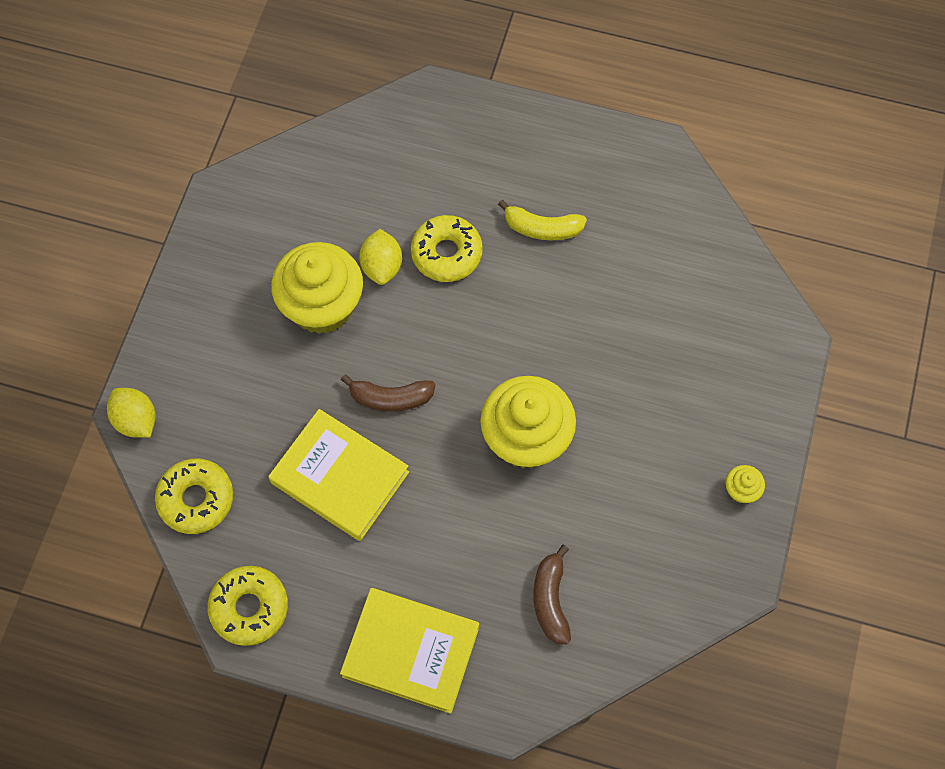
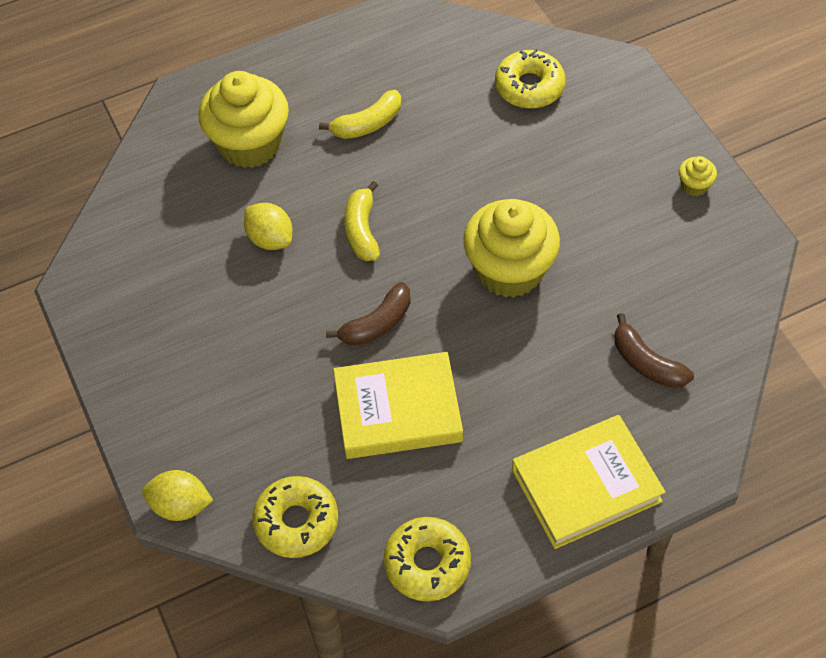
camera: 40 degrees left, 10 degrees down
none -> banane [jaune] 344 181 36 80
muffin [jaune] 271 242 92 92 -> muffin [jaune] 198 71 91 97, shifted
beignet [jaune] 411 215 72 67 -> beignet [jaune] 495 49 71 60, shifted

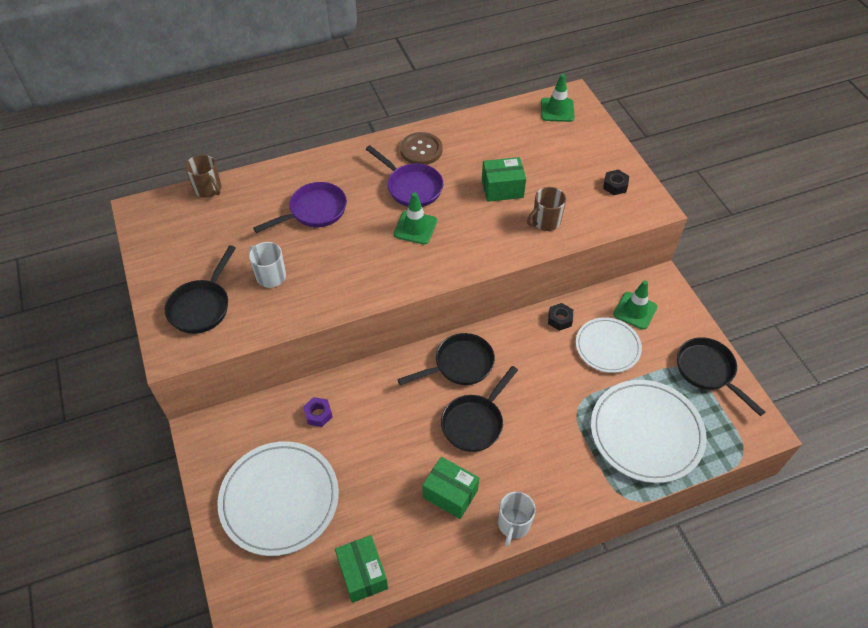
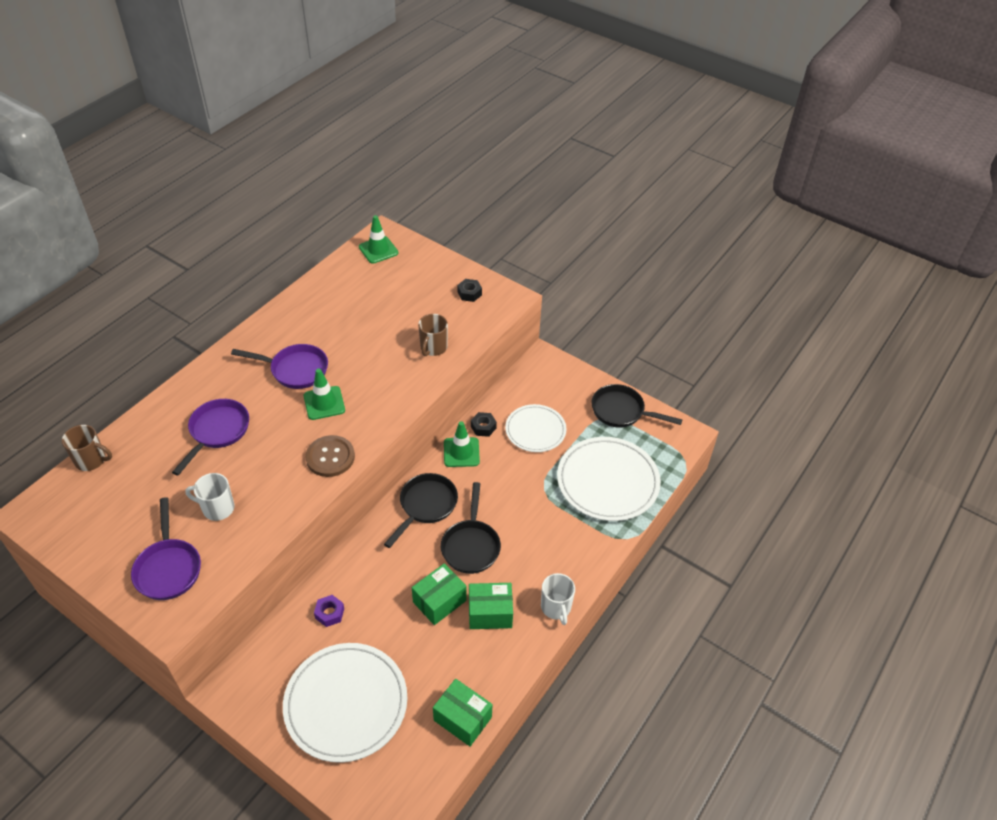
camera: 35 degrees left, 5 degrees down
bouton [marron] 400 132 43 33 -> bouton [marron] 305 435 50 42, shifted
boîte [vert] 482 157 44 45 -> boîte [vert] 412 563 55 62, shifted
cône de chantier [vert] 613 280 45 50 -> cône de chantier [vert] 444 421 36 46, shifted
poêle [noir] 165 245 71 89 -> poêle [violet] 131 497 70 103

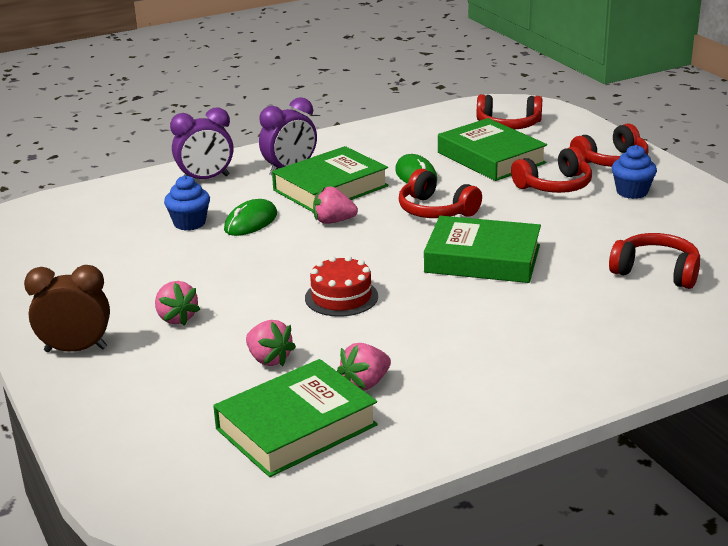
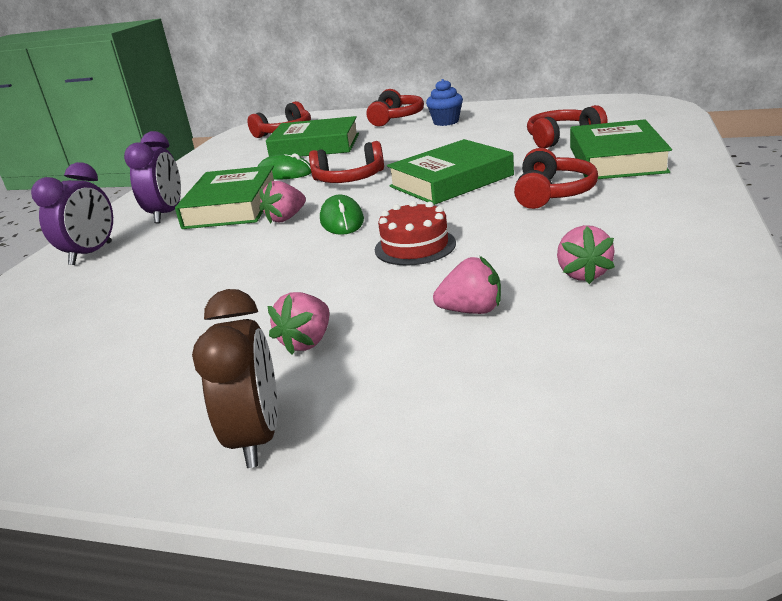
camera: 45 degrees left, 0 degrees up
muffin [bleu] 164 175 46 56 -> none
livre [vert] 213 359 165 118 -> livre [vert] 570 119 102 60, shifted
souris [vert] 224 199 53 37 -> souris [vert] 320 194 44 41, shifted
casque audio [rouge] 511 147 81 46 -> casque audio [rouge] 514 148 84 61, shifted
réveil [marron] 24 265 86 87 -> réveil [marron] 192 289 86 179, 135 degrees clockwise
fraise [rose] 155 281 46 45 -> fraise [rose] 267 292 63 63, 105 degrees clockwise

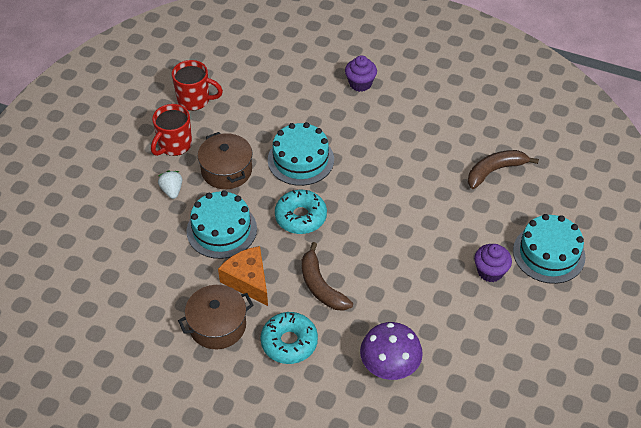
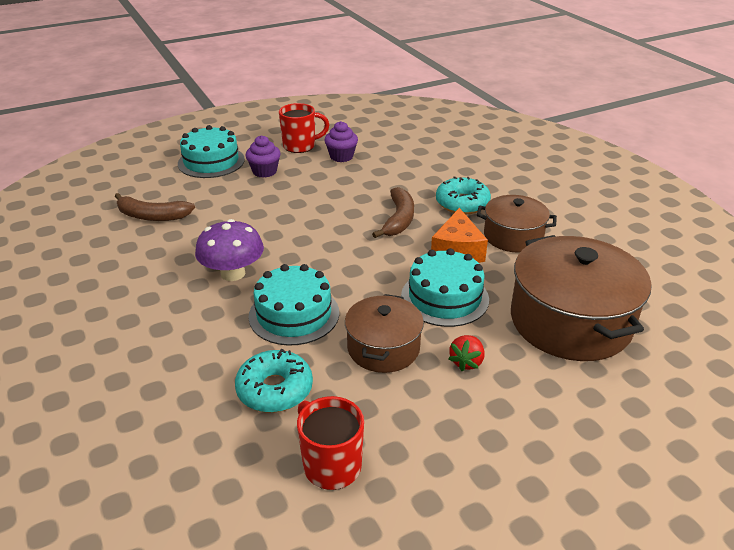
camera: 140 degrees left, 15 degrees down
none -> marmite [marron] 511 235 141 126
tasse [rouge] 151 104 41 52 -> tasse [rouge] 279 103 50 50, shifted
beignet [turquoise] 275 190 52 44 -> beignet [turquoise] 235 349 78 64, shifted
muffin [violet] 345 55 32 37 -> muffin [violet] 325 121 33 41, shifted
champignon [violet] 360 322 63 58 -> champignon [violet] 195 219 69 62, shifted
fraise [blanc] 158 171 24 28 -> fraise [rouge] 448 335 36 36

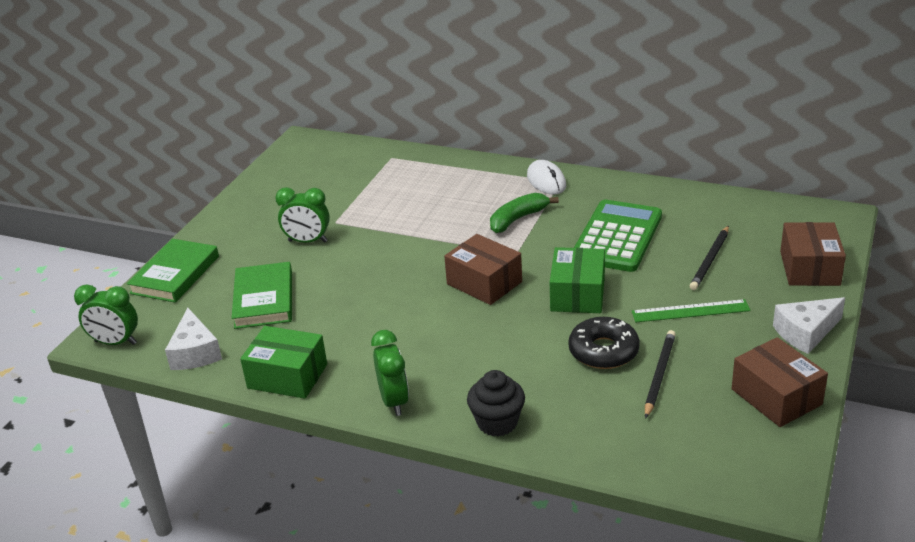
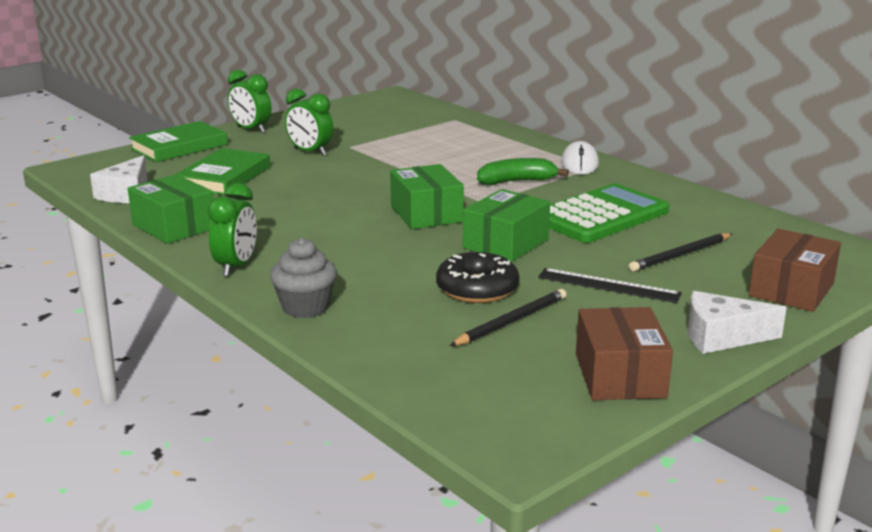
camera: 25 degrees right, 10 degrees down
réveil [vert] 74 285 64 60 -> réveil [vert] 228 70 43 63, shifted
boîte [marron] 444 234 78 71 -> boîte [vert] 390 164 74 65
muffin [noir] 467 370 58 67 -> muffin [gris] 270 238 67 80
règle [vert] 632 299 118 23 -> règle [noir] 538 268 144 35

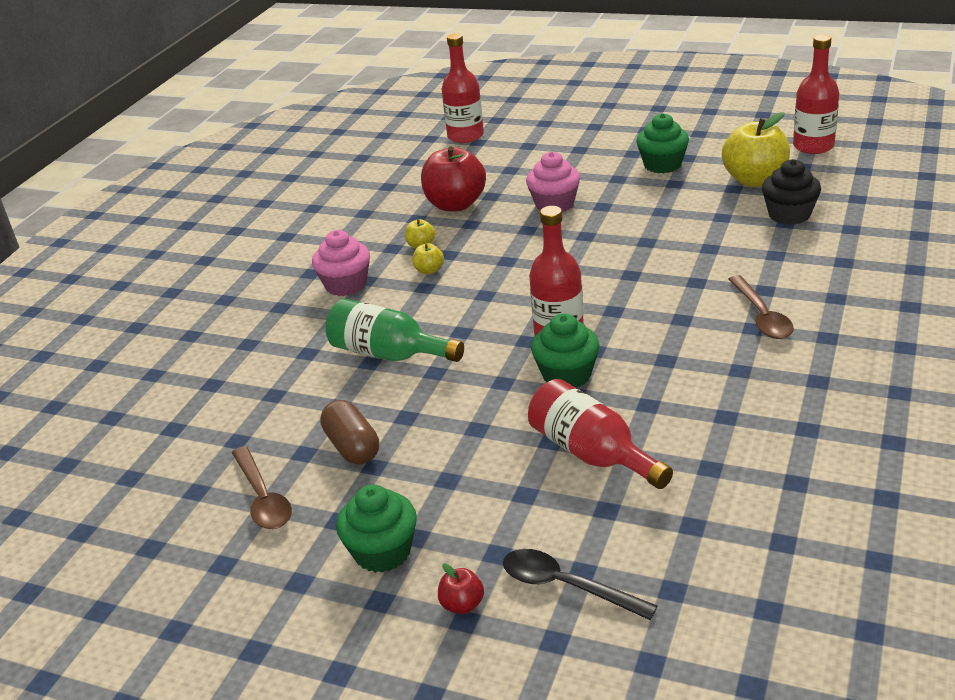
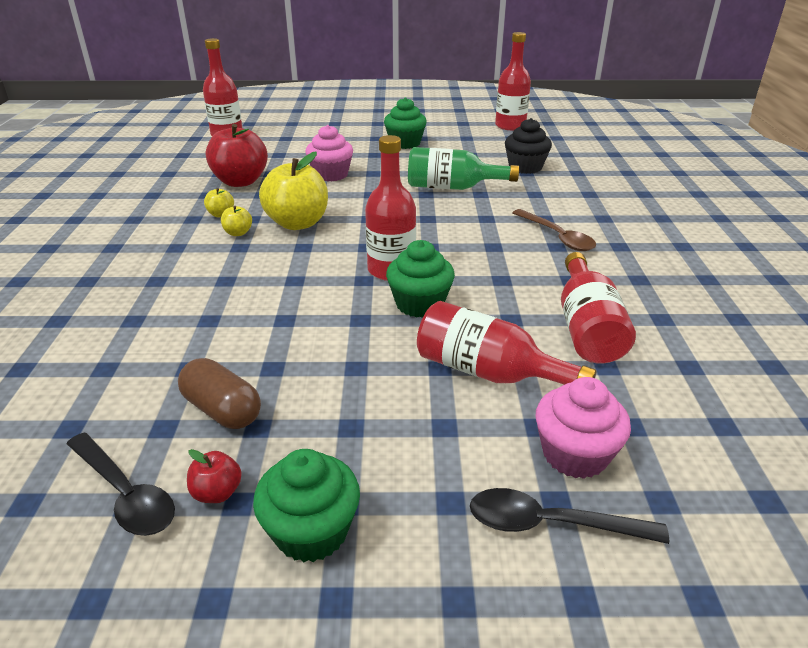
camera: 25 degrees left, 0 degrees up
none -> bouteille [rouge] 561 252 75 112
muffin [rose] 312 230 58 66 -> muffin [rose] 536 377 95 102, shifted
bouteille [vert] 325 299 139 63 -> bouteille [vert] 408 147 111 43, shifted
pomme [rouge] 438 563 46 51 -> pomme [rouge] 187 449 55 54, shifted
pomme [jaune] 722 112 68 75 -> pomme [jaune] 259 152 69 78, shifted
cuillère [marron] 232 446 60 83 -> cuillère [noir] 67 433 108 103

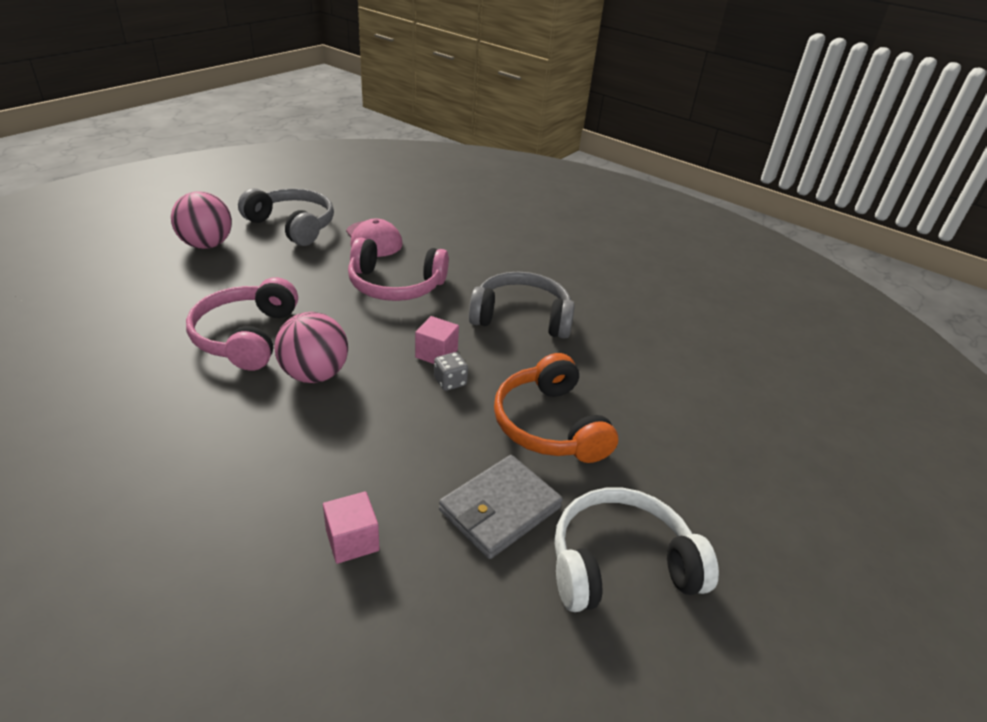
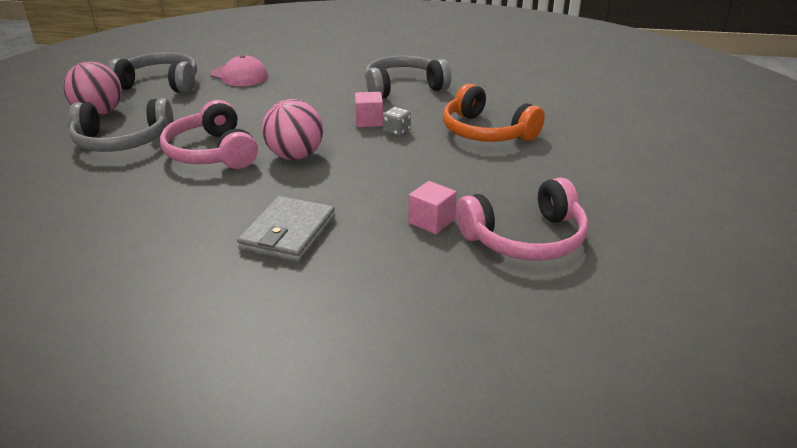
camera: 25 degrees left, 5 degrees down
casque audio [blanc] 554 488 165 124 -> none
none -> casque audio [gris] 69 98 105 54
casque audio [rose] 348 237 101 64 -> casque audio [rose] 456 177 132 84, shifted
portefeuille [gris] 439 455 124 104 -> portefeuille [gris] 237 196 98 66, shifted

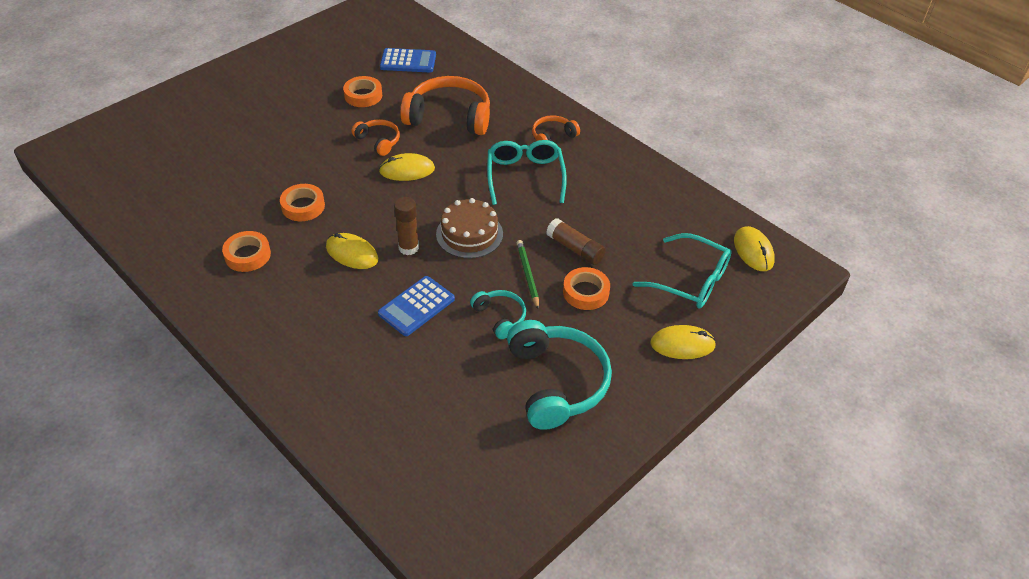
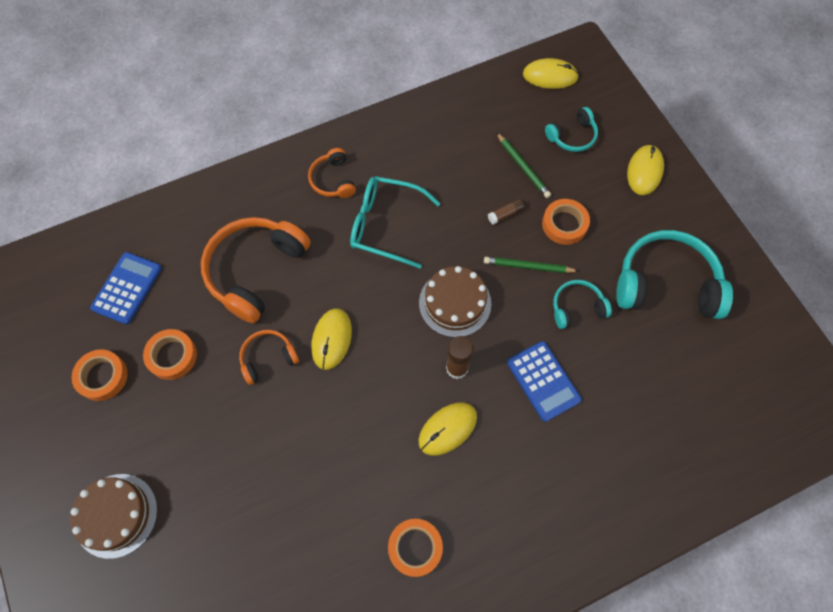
camera: 70 degrees left, 20 degrees up
none -> gâteau [marron] 70 474 87 85
none -> crayon [vert] 496 132 55 66
ruban adhésif [orange] 280 184 45 37 -> ruban adhésif [orange] 71 349 57 52, shifted
lunettes [turquoise] 633 233 99 75 -> casque audio [turquoise] 545 107 53 45
bâton de colle [marron] 546 218 60 47 -> bâton de colle [marron] 488 199 36 26, x0.58

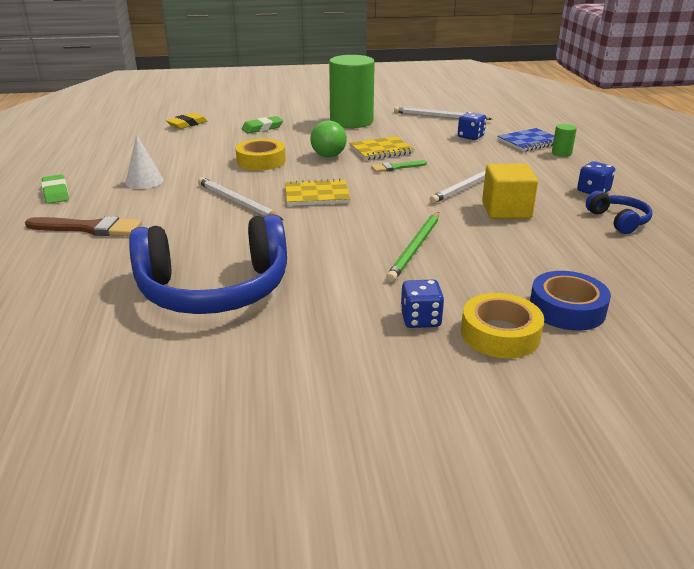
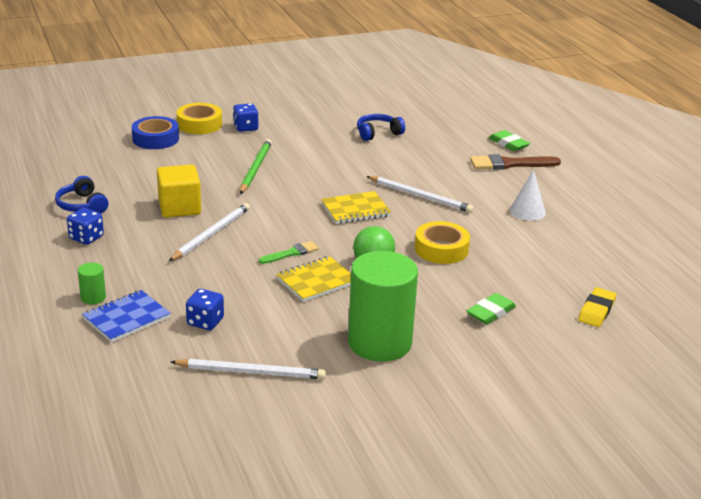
camera: 165 degrees right, 0 degrees up
gomme [vert] 42 174 27 30 -> gomme [vert] 489 130 41 21, shifted
casque audio [bleu] 129 214 158 100 -> casque audio [bleu] 357 114 48 27, x0.46

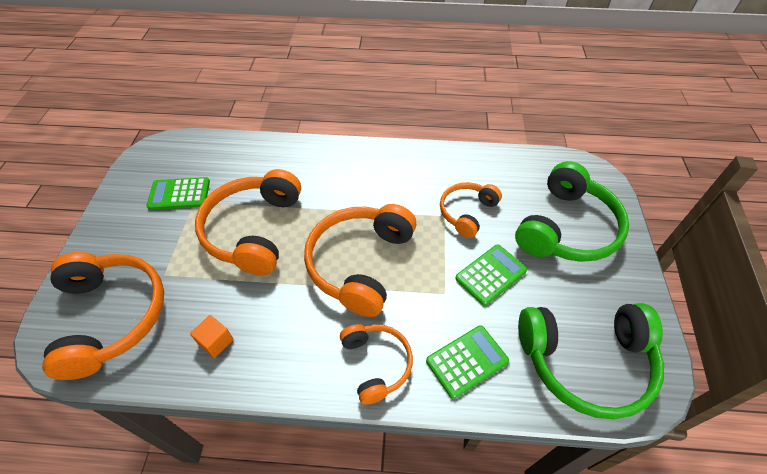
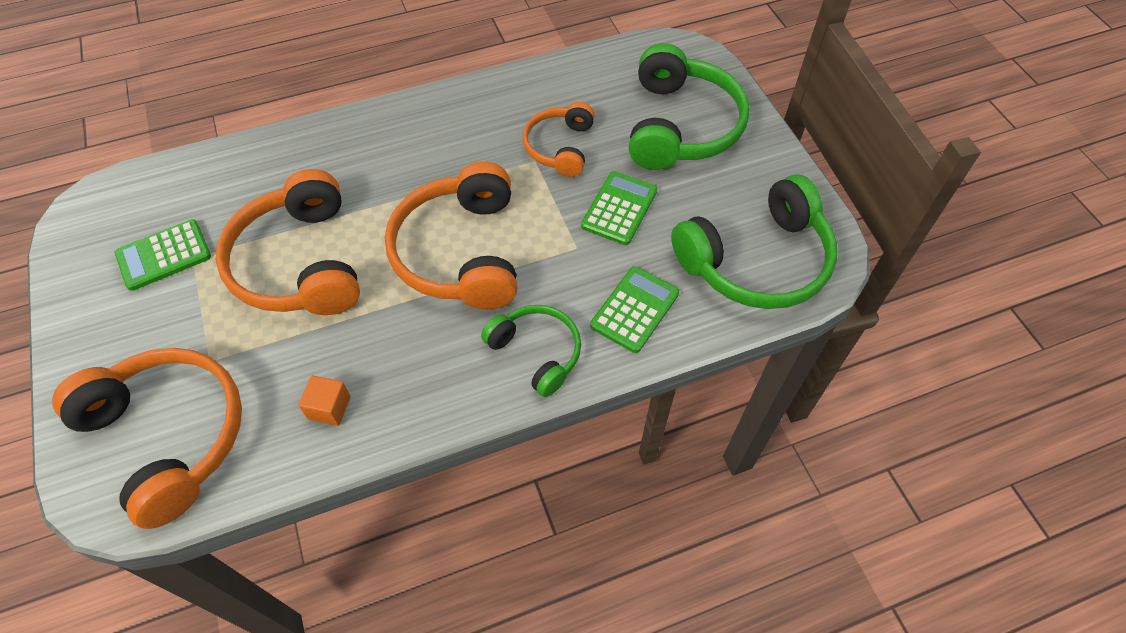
camera: 25 degrees left, 5 degrees up
casque audio [orange] 340 324 73 81 -> casque audio [vert] 481 305 100 92

